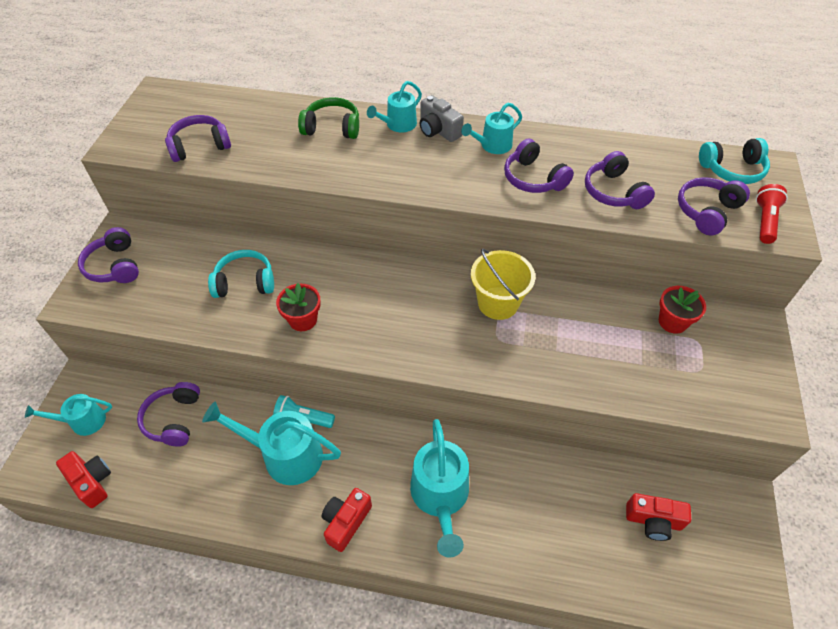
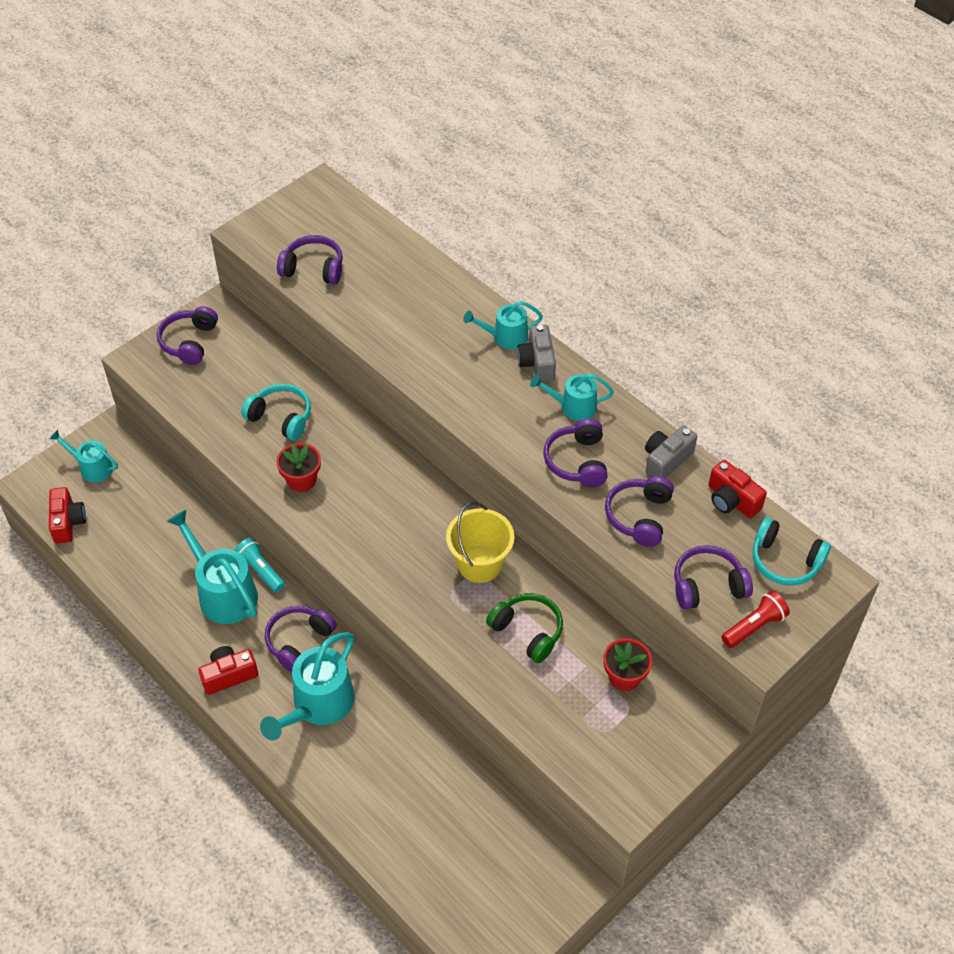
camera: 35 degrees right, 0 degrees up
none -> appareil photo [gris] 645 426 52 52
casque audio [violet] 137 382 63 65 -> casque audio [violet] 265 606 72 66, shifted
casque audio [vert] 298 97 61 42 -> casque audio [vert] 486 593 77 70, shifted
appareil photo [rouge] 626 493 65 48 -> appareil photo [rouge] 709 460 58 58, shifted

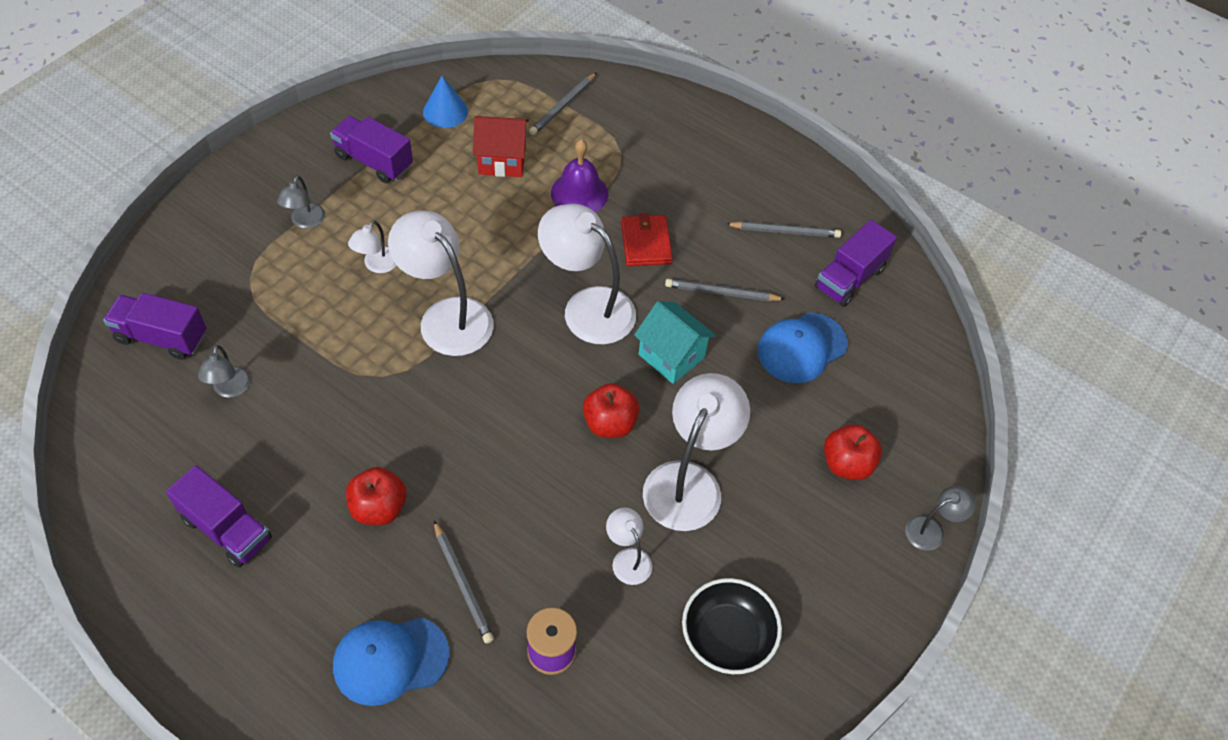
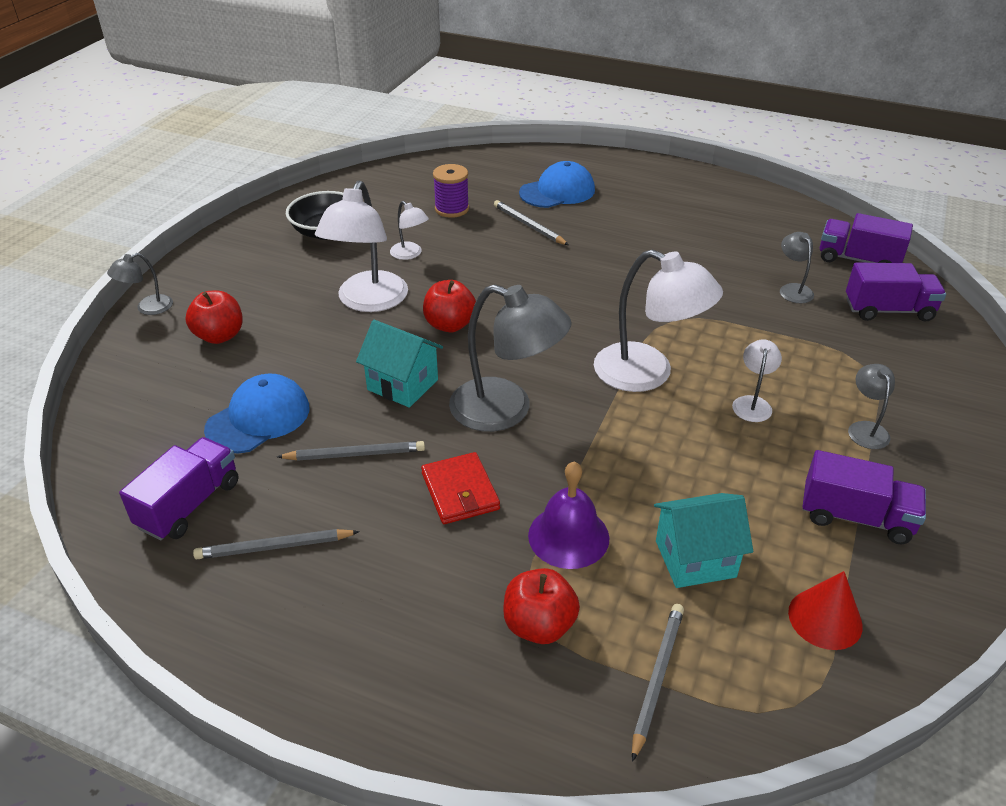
camera: 170 degrees right, 15 degrees down
camion [violet] 166 465 106 103 -> camion [violet] 820 213 93 50, shifted
pomme [rouge] 346 467 61 58 -> pomme [rouge] 503 568 77 76, shifted
cône [bleu] 423 76 45 52 -> cône [rouge] 788 571 75 79
maison [rouge] 473 116 56 61 -> maison [turquoise] 654 493 99 95
lampe [blanc] 538 204 98 140 -> lampe [gris] 449 284 123 148

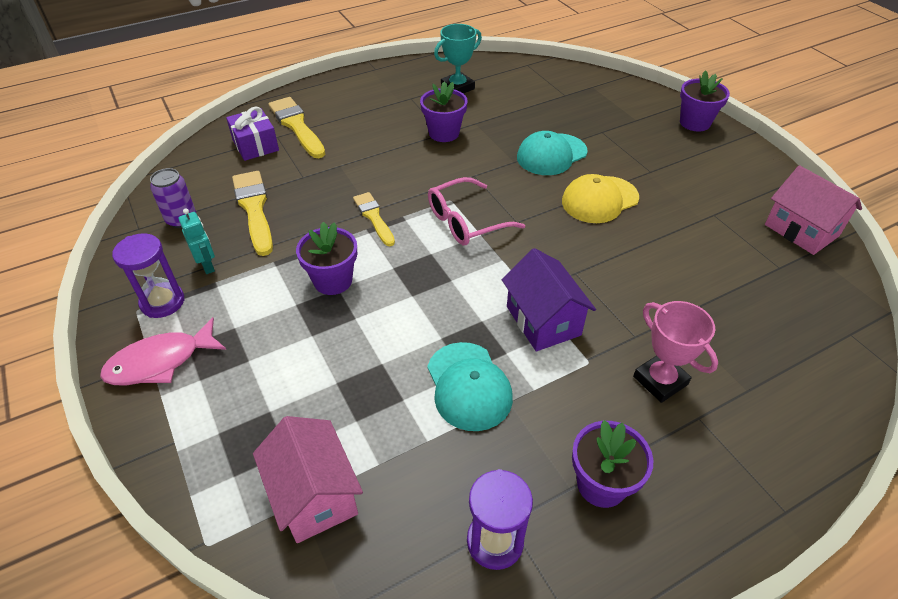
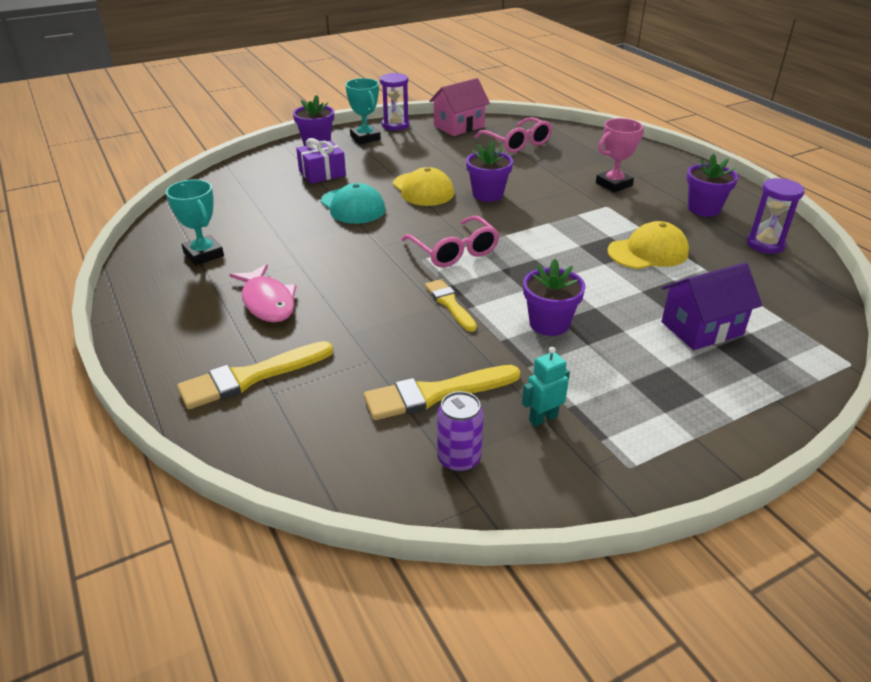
camera: 90 degrees left, 10 degrees down
maison [rose] 253 416 110 127 -> none
none -> trophée [turquoise] 345 78 36 66
none -> lunettes [rose] 474 117 78 36
poisson [rose] 100 317 126 68 -> poisson [rose] 229 264 68 58, shifted
sablier [violet] 112 233 73 85 -> sablier [violet] 380 73 29 58, shifted
cadeau [violet] 226 107 53 54 -> cadeau [violet] 296 138 50 46, shifted
pot de fleurs [violet] 420 81 48 61 -> pot de fleurs [violet] 466 141 47 61, shifted
maison [violet] 502 248 94 103 -> maison [violet] 661 263 101 87, shifted
casquette [turquoise] 427 342 86 89 -> casquette [jaune] 607 221 82 48
pinceau [jaune] 353 192 42 54 -> pinceau [jaune] 425 279 52 53, 90 degrees clockwise

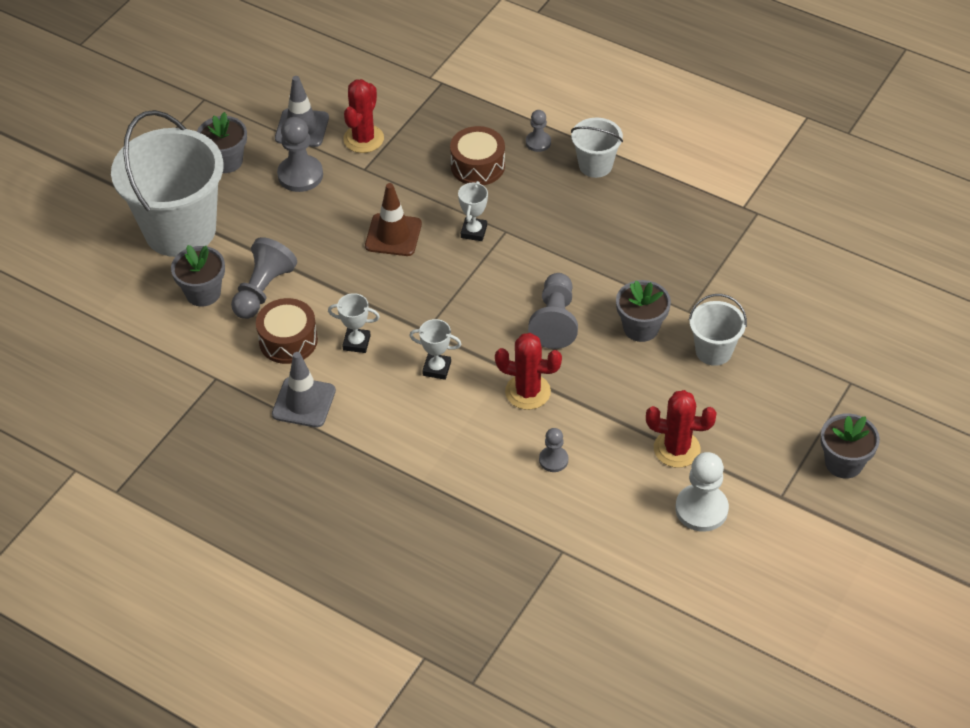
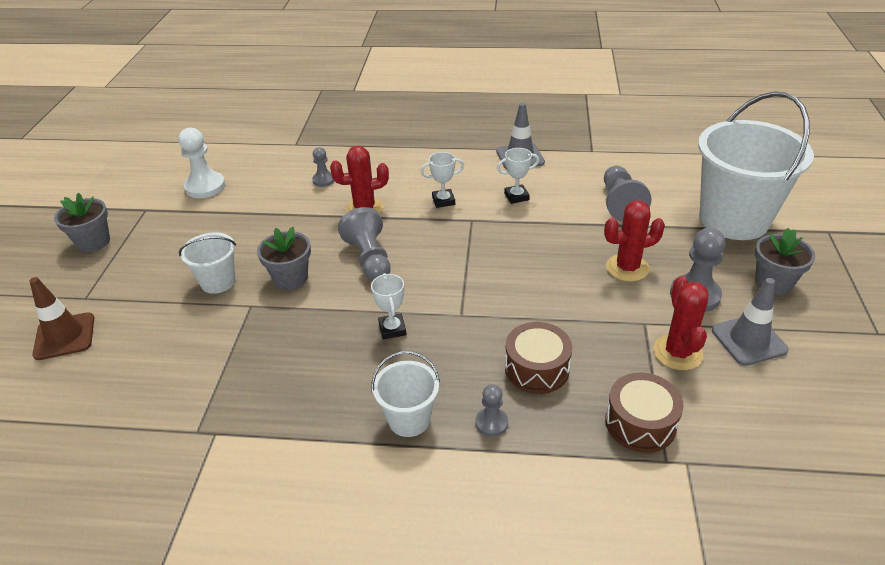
camera: 155 degrees right, 10 degrees down
pot de fleurs [gris] 171 245 54 62 -> none
tambour [marron] 256 298 62 66 -> tambour [marron] 605 373 79 80, shifted
cône de chantier [marron] 365 183 57 73 -> cône de chantier [marron] 29 277 65 83, shifted
trophée [blanc] 458 181 30 60 -> trophée [blanc] 371 273 35 67, shifted
cactus [rouge] 646 390 71 78 -> cactus [rouge] 604 200 61 82, shifted

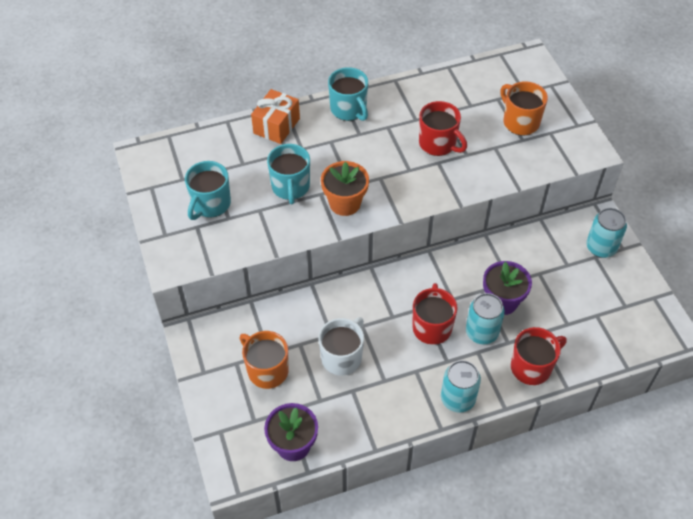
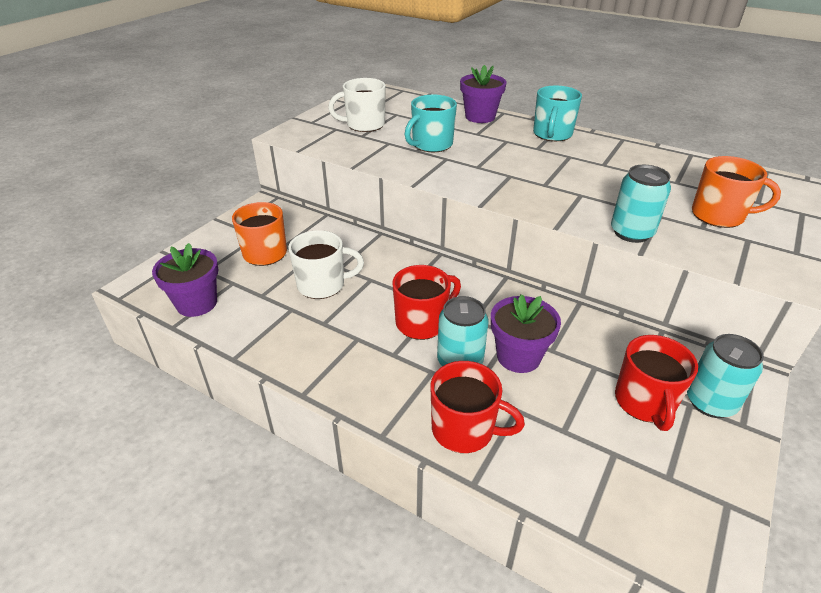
camera: 50 degrees right, 15 degrees down
pot de fleurs [orange] 321 161 48 55 -> none
tasse [rouge] 419 101 48 55 -> tasse [rouge] 615 335 83 96, shifted
canette [turquoise] 441 360 40 53 -> canette [turquoise] 611 165 60 78, shifted
cadeau [orange] 251 89 49 55 -> pot de fleurs [violet] 460 65 47 58
tasse [turquoise] 185 161 46 59 -> tasse [blanc] 328 78 58 54
tasse [orange] 500 81 48 54 -> tasse [orange] 692 156 89 72, 90 degrees clockwise

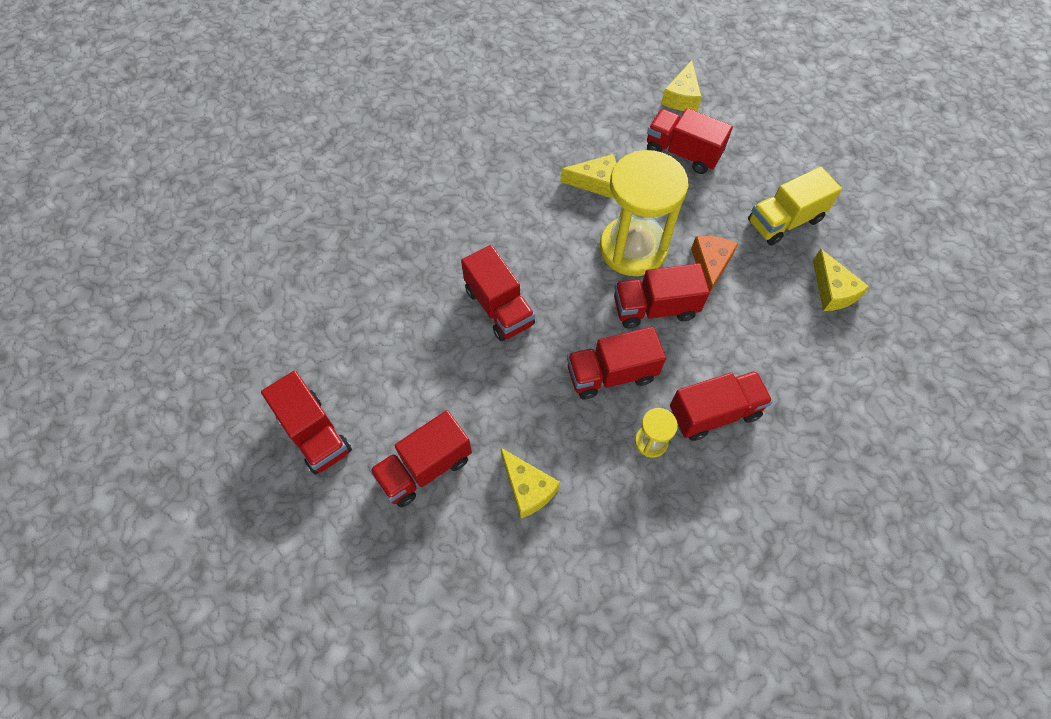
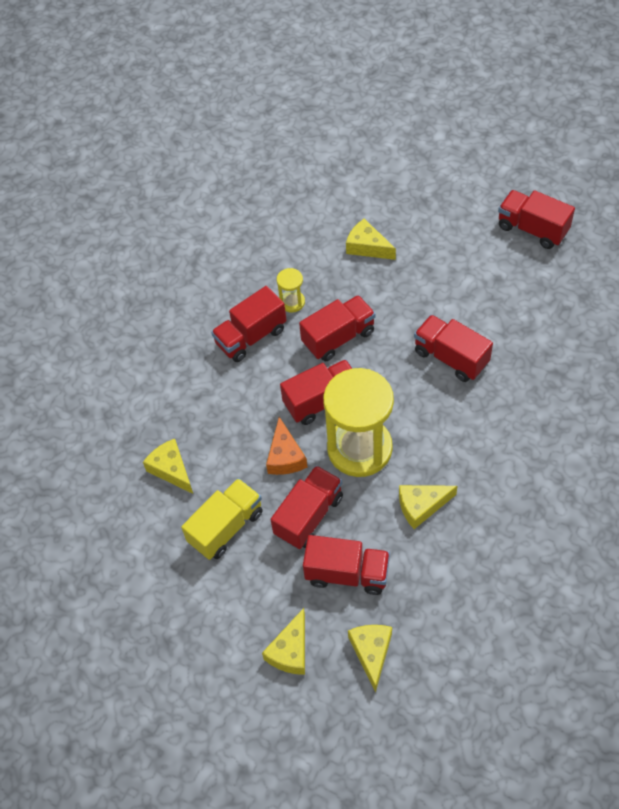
camera: 165 degrees right, 5 degrees down
none -> fromage [jaune] 262 608 43 67
camion [rouge] 370 410 102 97 -> camion [rouge] 270 465 73 84, shifted

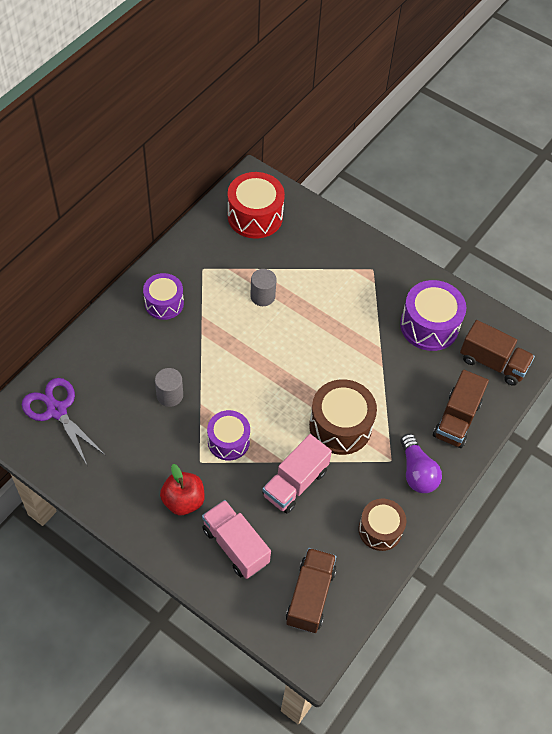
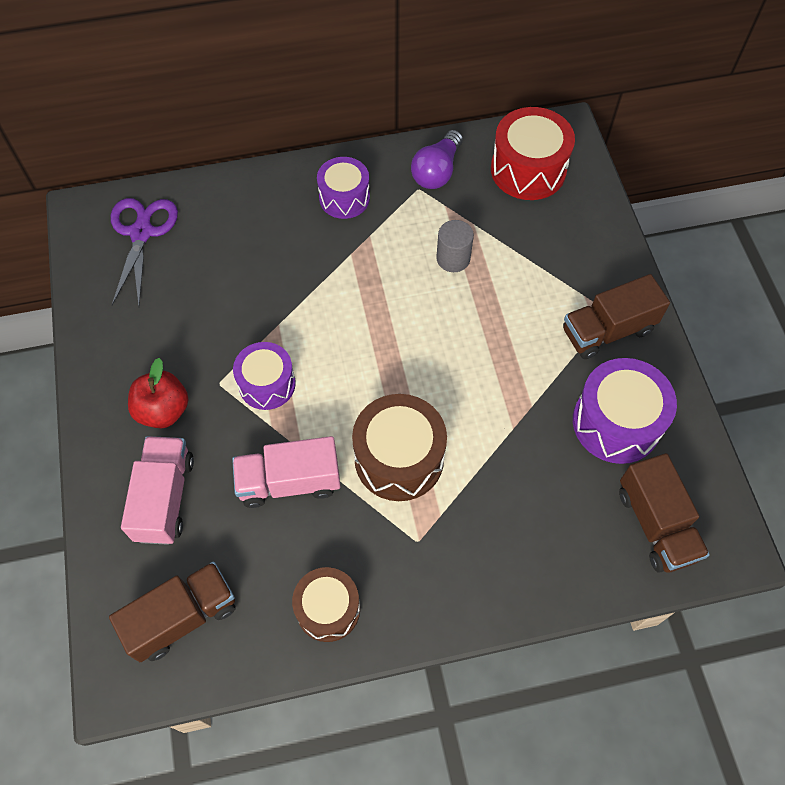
camera: 45 degrees right, 5 degrees up
cylindre [gris] 155 368 28 39 -> none
ampoule [violet] 401 434 41 59 -> ampoule [violet] 411 130 52 59, shifted
camion [marron] 433 370 56 78 -> camion [marron] 563 274 107 85, shifted

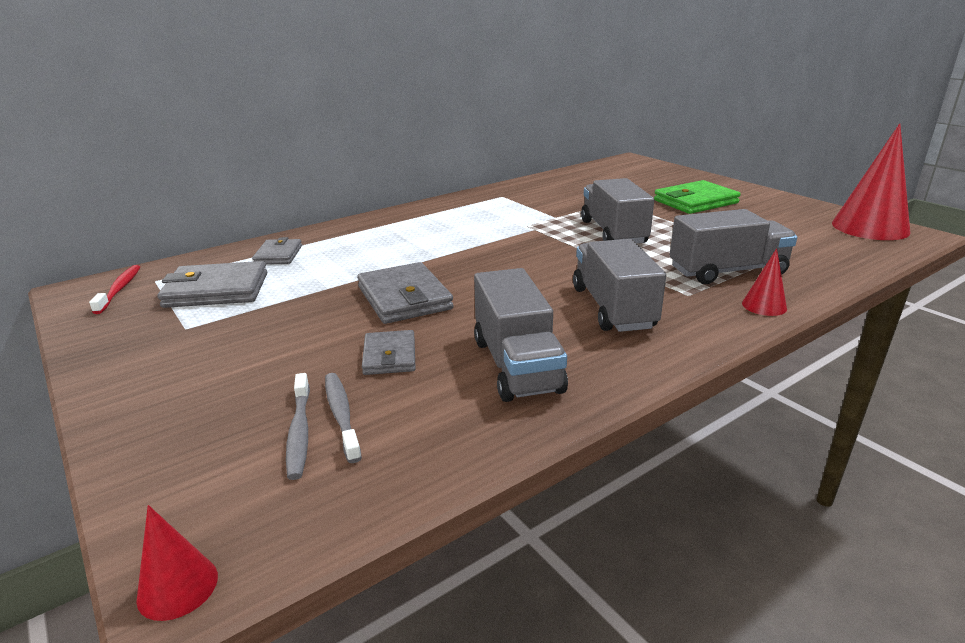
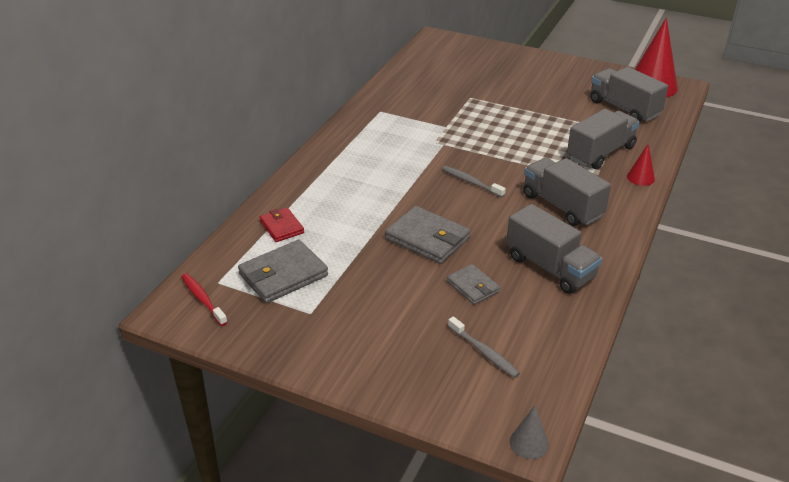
camera: 30 degrees left, 10 degrees up
portefeuille [vert] 654 180 87 34 -> none
brosse à dents [gris] 325 373 37 90 -> brosse à dents [gris] 442 166 64 31, shifted
camion [gris] 581 178 73 65 -> camion [gris] 590 67 78 54, shifted
cône [rouge] 136 505 82 116 -> cône [gris] 510 406 39 53
portefeuille [gris] 252 237 50 27 -> portefeuille [rouge] 260 208 44 34

